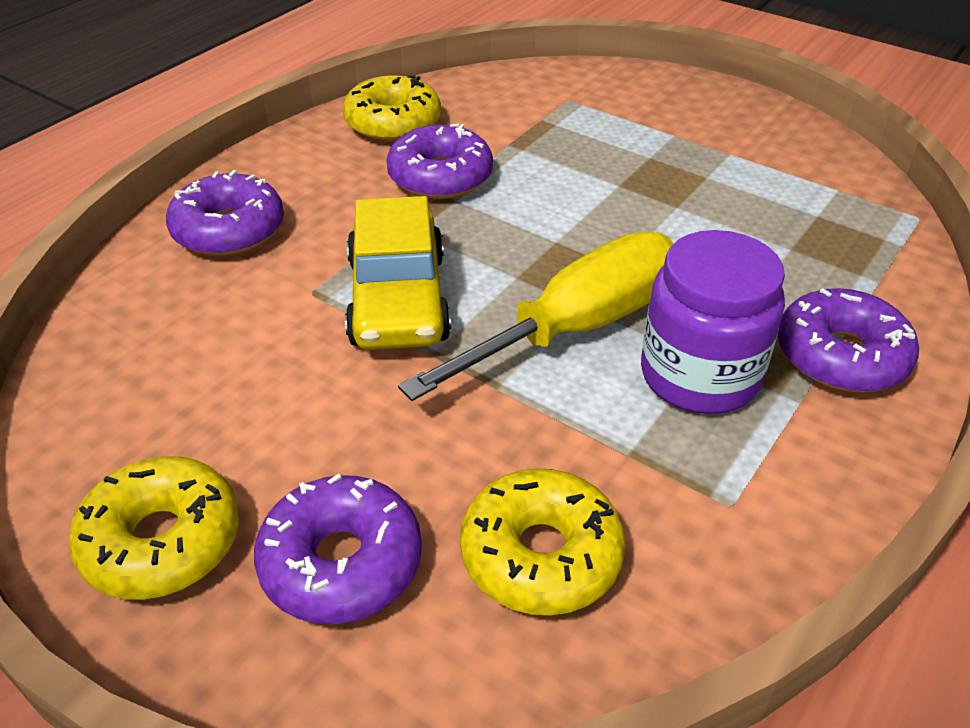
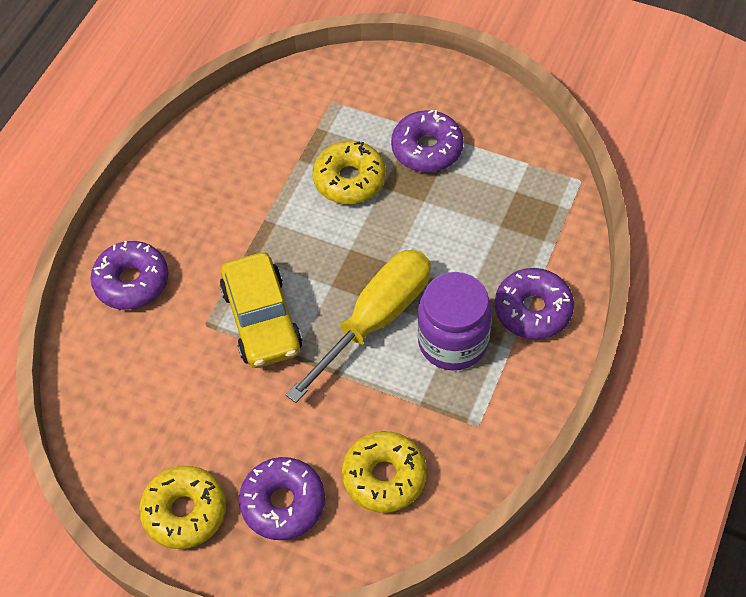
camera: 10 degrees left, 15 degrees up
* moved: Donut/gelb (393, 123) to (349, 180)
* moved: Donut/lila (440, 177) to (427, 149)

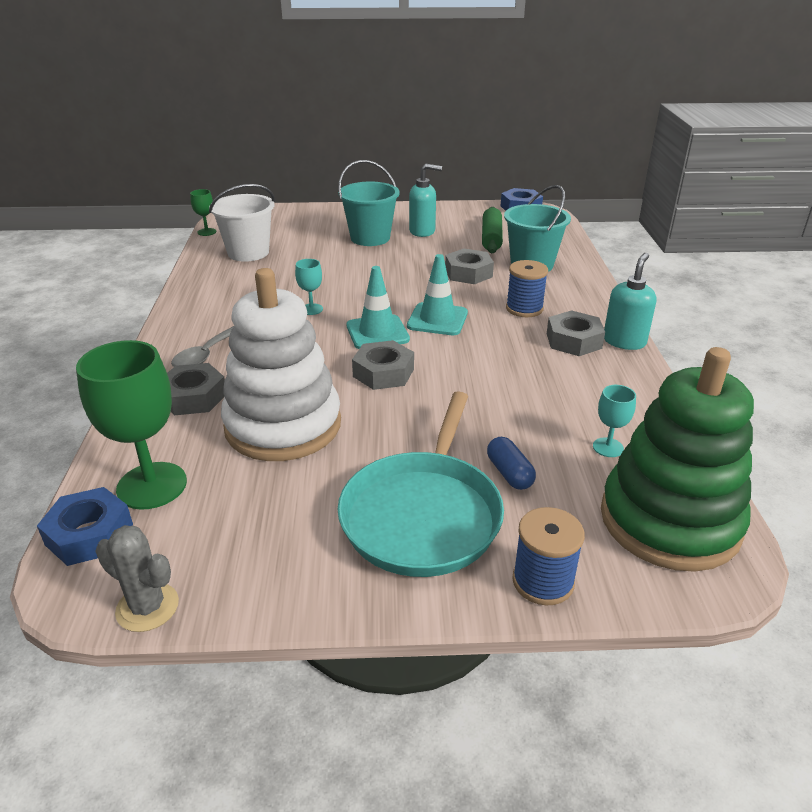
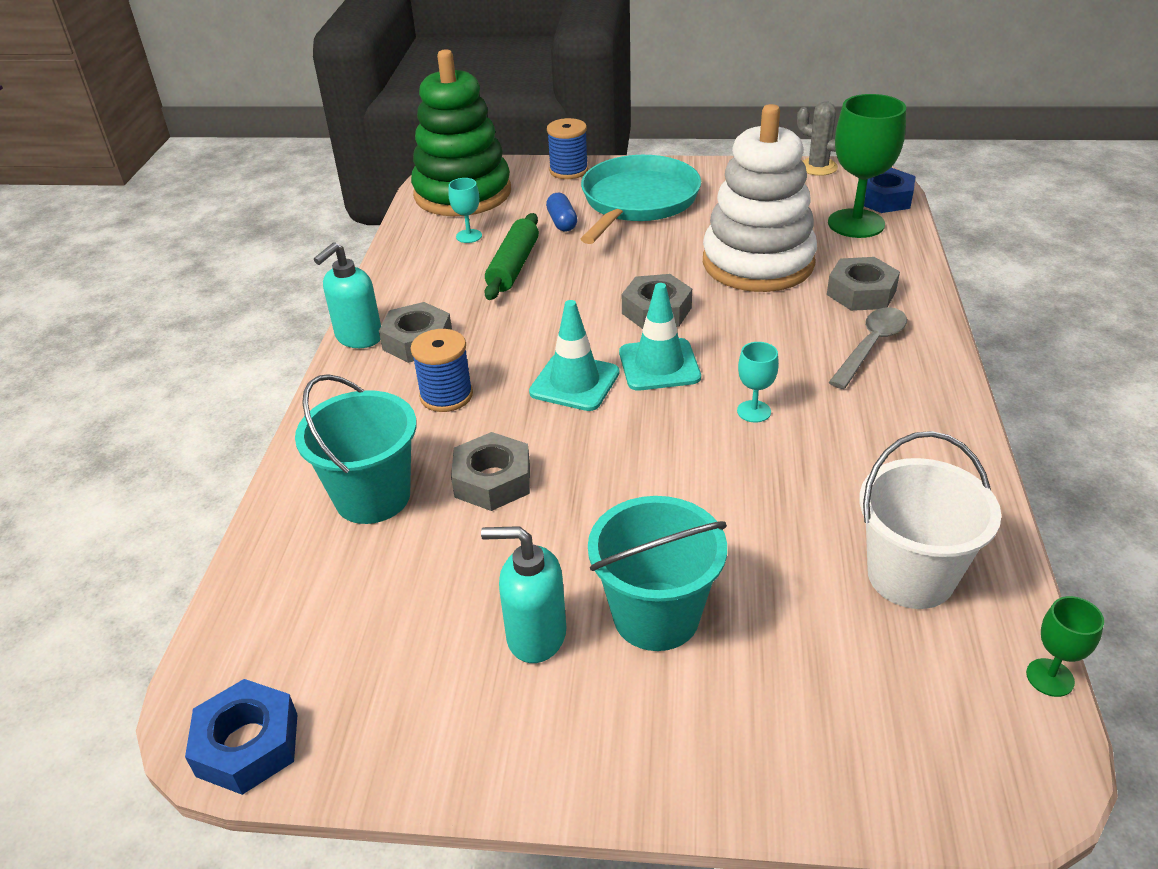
camera: 170 degrees left, 5 degrees up
* moved: Nudelholz/grün (491, 238) to (513, 266)

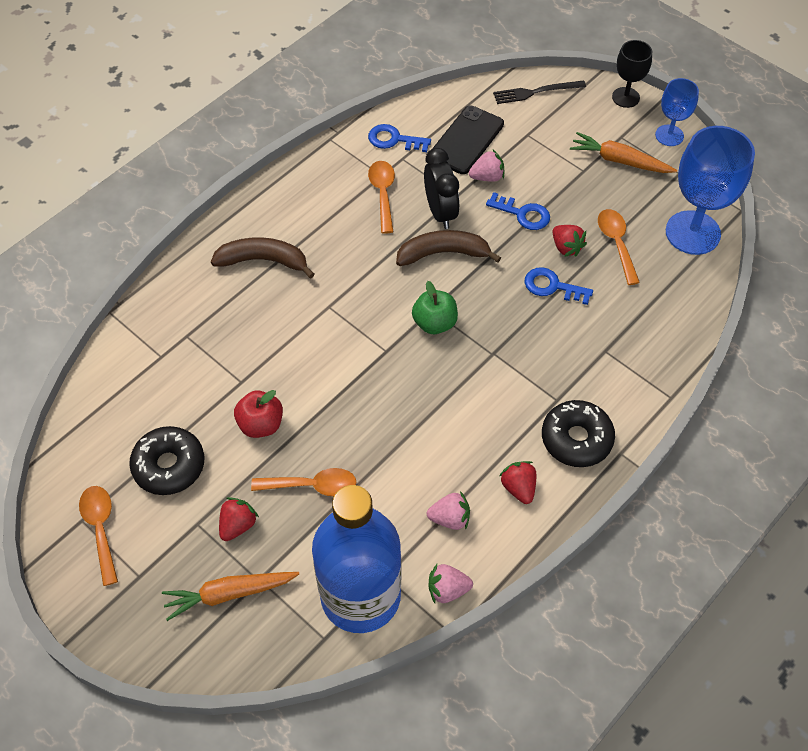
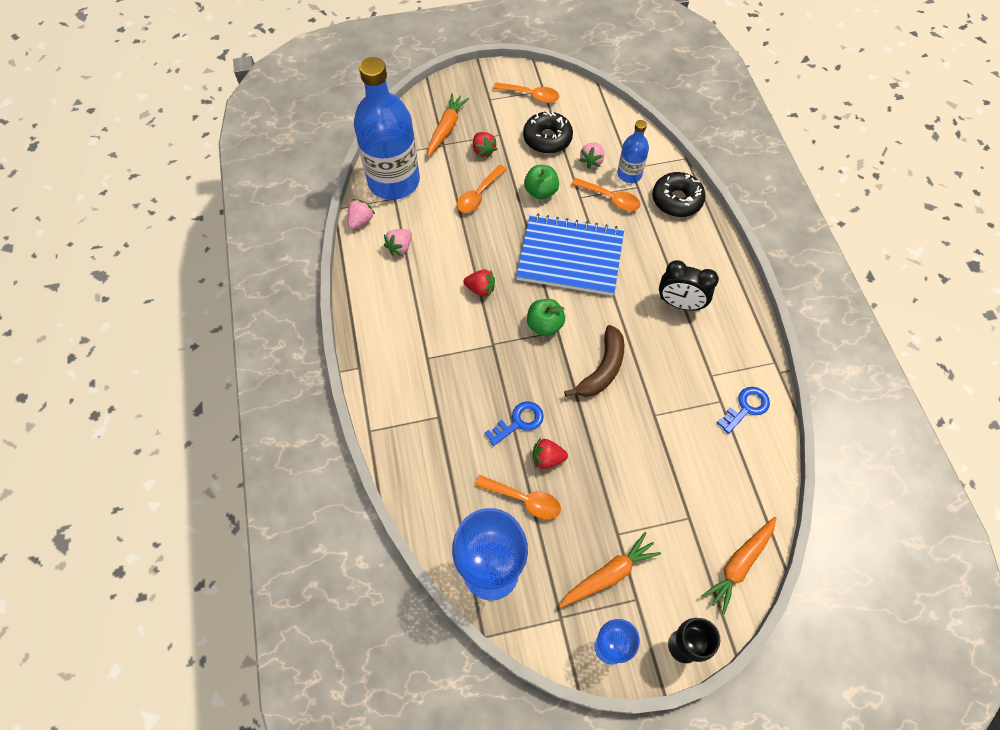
camera: 125 degrees right, 5 degrees up
* replaced: Gabel/schwarz (536, 92) to Karotte/orange (739, 564)
* removed: Handy/schwarz (466, 140)
* moved: Wecker/schwarz (440, 212) to (680, 304)
* moved: Erdbeere/rosa (487, 177) to (591, 161)
* moved: Löffel/orange (383, 194) to (610, 198)
* removed: Schlüssel/blau (523, 214)
* removed: Banane/braun (263, 261)
* recoloured: Apfel/rot (261, 424) to Apfel/grün (541, 191)
* moved: Donut/schwarz (576, 439) to (676, 200)
* moved: Erdbeere/rot (518, 488) to (480, 289)
* added: Flasche/blau (629, 174)
* added: Notizbuch/blau (570, 256)

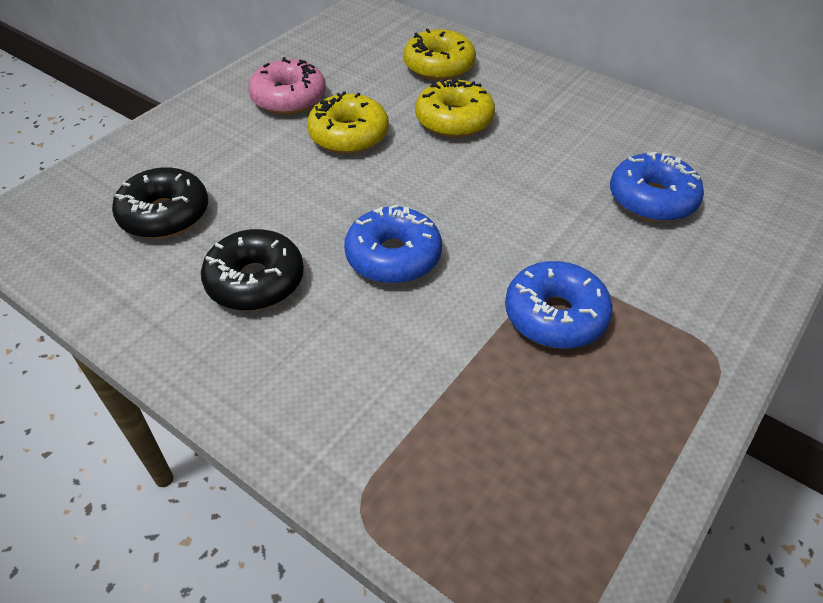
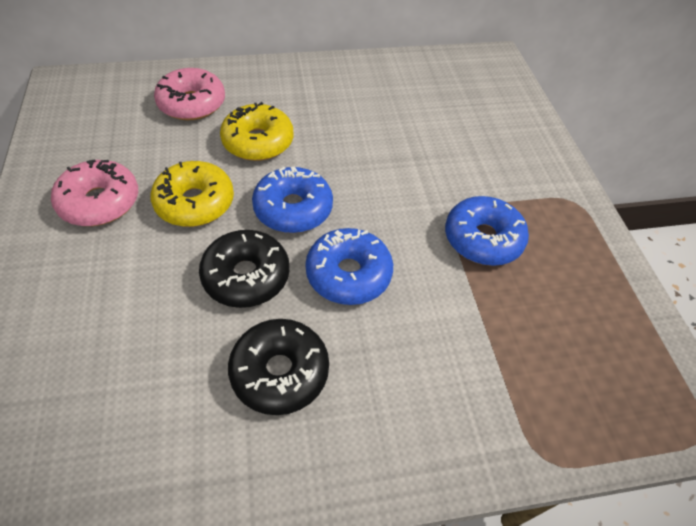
camera: 50 degrees left, 5 degrees up
* recoloured: Donut/gelb (439, 66) to Donut/rosa (192, 104)
* moved: Donut/blau (652, 199) to (293, 209)
* moved: Donut/schwarz (165, 215) to (246, 276)

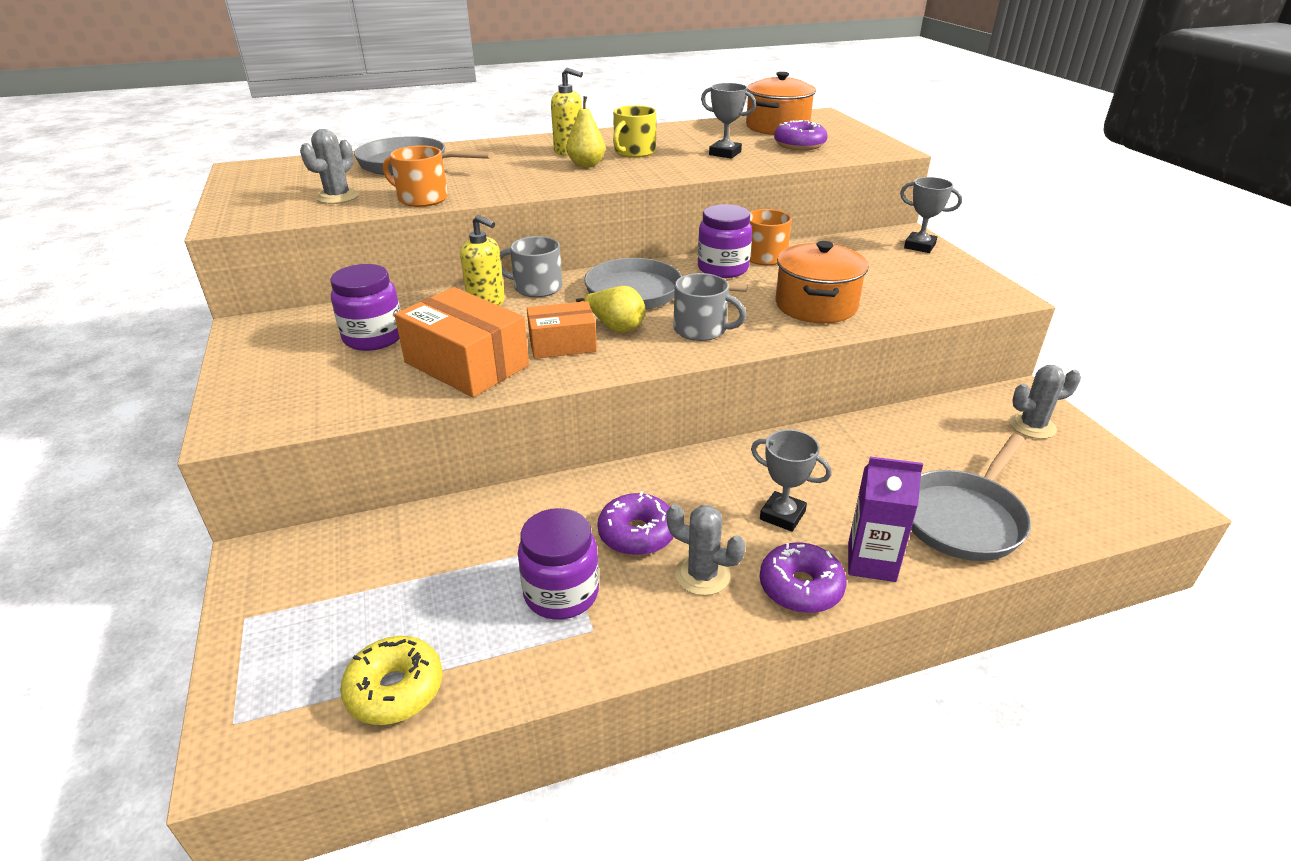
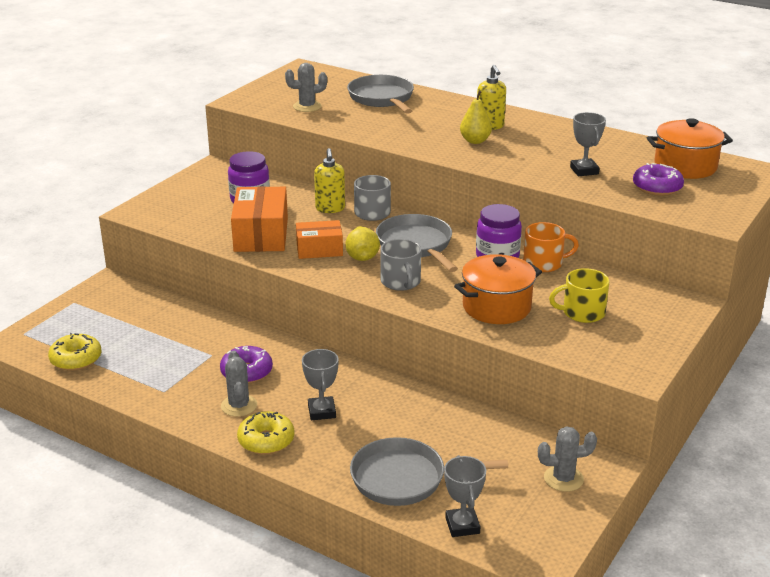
camera: 50 degrees right, 5 degrees down
* moved: Tasse/gelb (634, 152) to (582, 312)
* removed: Tasse/orange (422, 198)
* moved: Pokal/grau (919, 246) to (462, 525)
* turned: Schachtel/orange (562, 344) = (319, 249) 45 degrees counterclockwise
* turned: Kaktus/grau (1032, 426) = (563, 479) 45 degrees counterclockwise
* removed: Getränkekarton/lila (871, 562)
* removed: Einmachglas/lila (561, 593)
* recoloured: Donut/lila (800, 587) to Donut/gelb (266, 440)

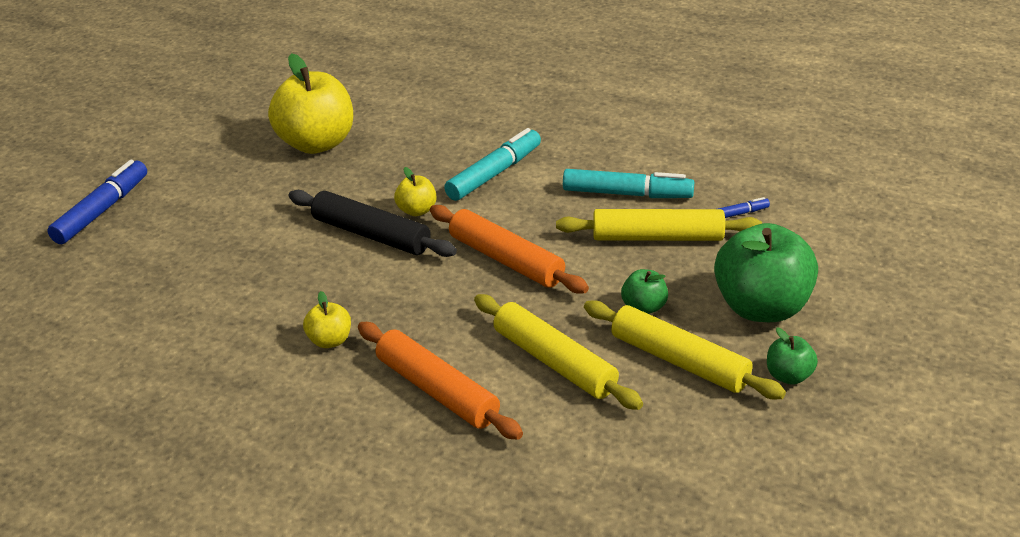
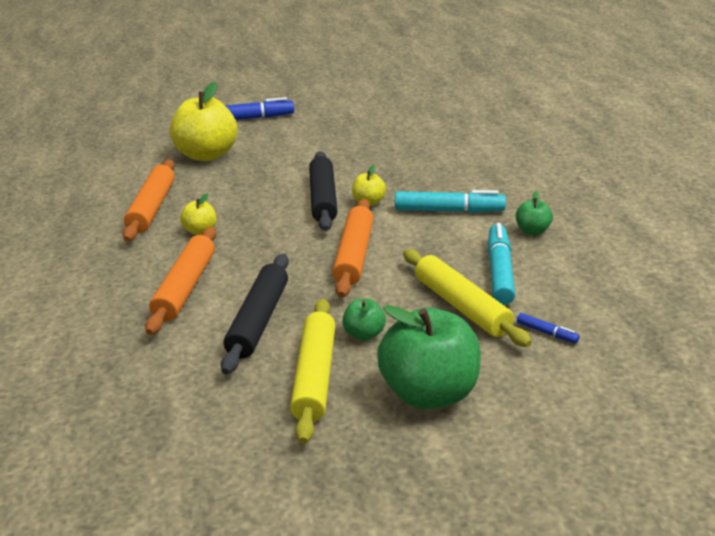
camera: 55 degrees right, 5 degrees down
* moved: Apfel/gelb (316, 143) to (207, 155)
* turned: Filzstift/türkis (627, 194) = (500, 271) 150 degrees counterclockwise
* recoloured: Nudelholz/gelb (554, 362) to Nudelholz/schwarz (259, 321)
* moved: Apfel/grün (788, 376) to (532, 231)
* added: Nudelholz/orange (152, 208)

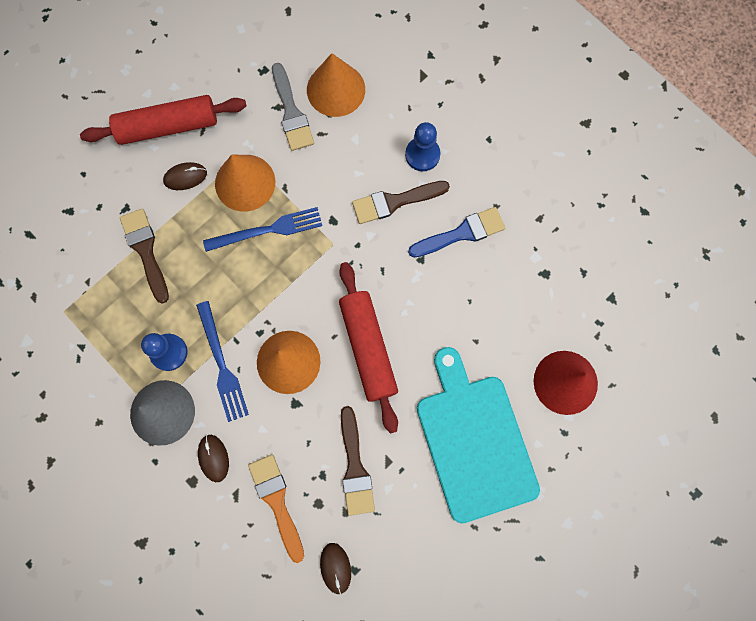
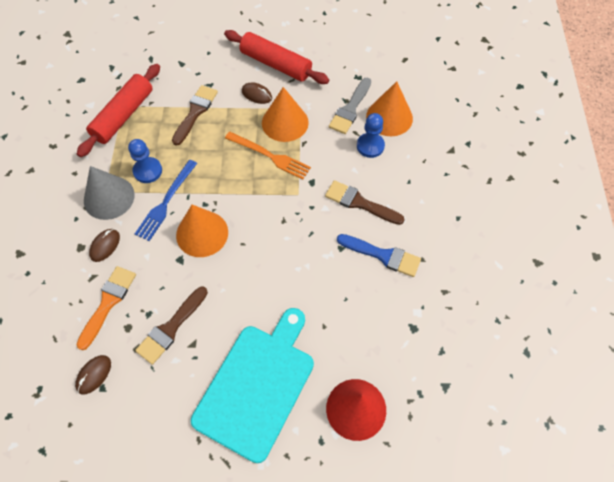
camera: 45 degrees right, 15 degrees down
* moved: Bauer/blau (422, 155) to (370, 146)
* recoloured: Gabel/blau (267, 230) to Gabel/orange (269, 156)
* moved: Nudelholz/rot (368, 348) to (123, 116)

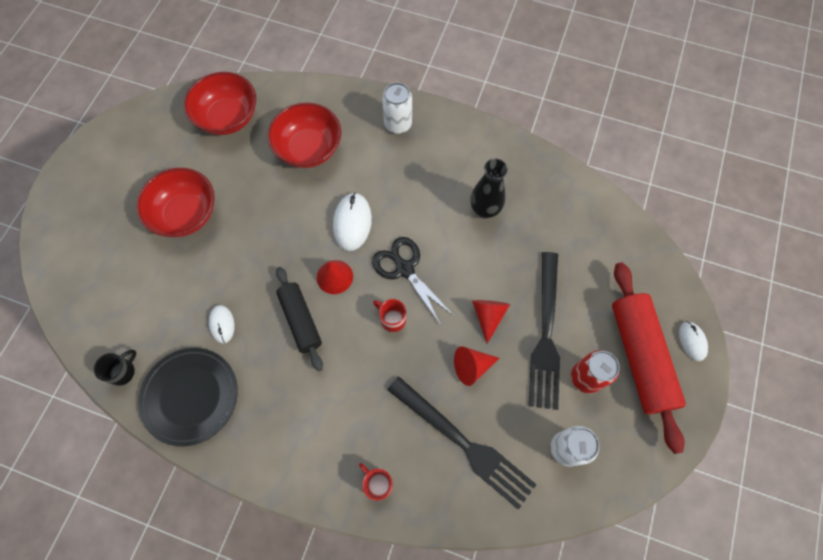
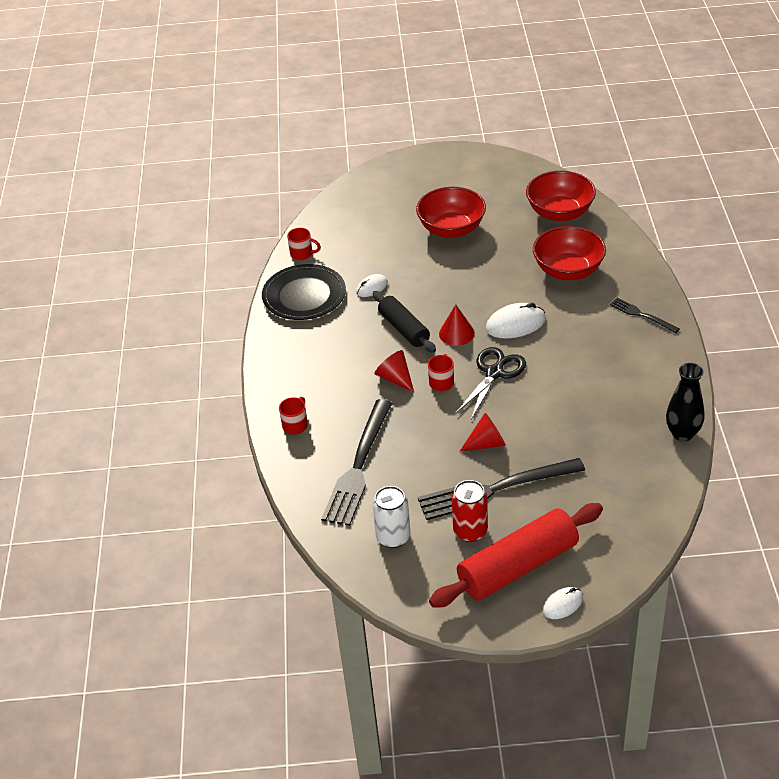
camera: 70 degrees right, 25 degrees down
* replaced: Dose/weiß (398, 124) to Gabel/schwarz (641, 315)
* moved: Vase/schwarz (485, 210) to (682, 433)
* turned: Nudelholz/schwarz (300, 320) = (404, 329) 75 degrees counterclockwise
* moved: Kegel/rot (471, 367) to (395, 378)
* recoloured: Tasse/schwarz (123, 371) to Tasse/rot (302, 254)

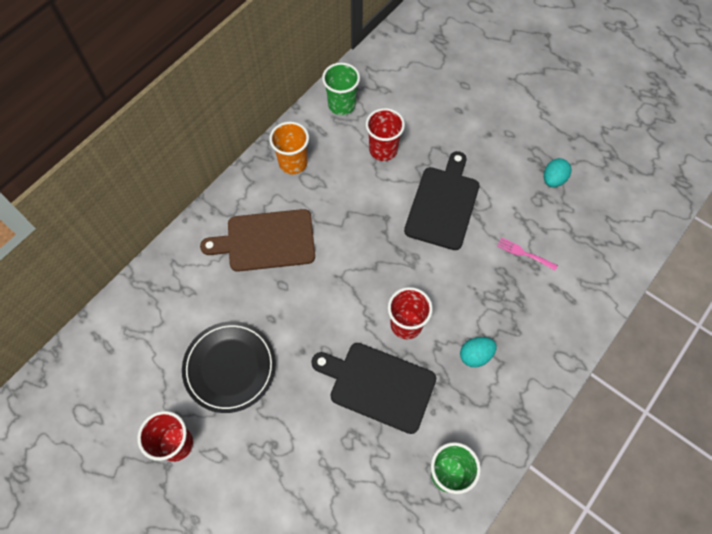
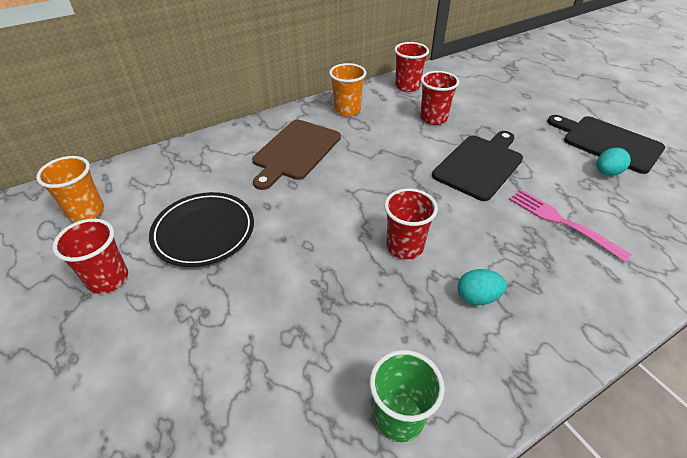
camera: 20 degrees right, 20 degrees down
* recoloured: Becher/grün (342, 105) to Becher/rot (407, 86)
* turned: Schneidebrett/braun (266, 241) = (295, 151) 75 degrees counterclockwise
* resized: Gabel/rosa (524, 253) = (561, 222) x1.70
* moved: Schneidebrett/schwarz (378, 385) to (608, 143)
* added: Becher/orange (86, 212)

